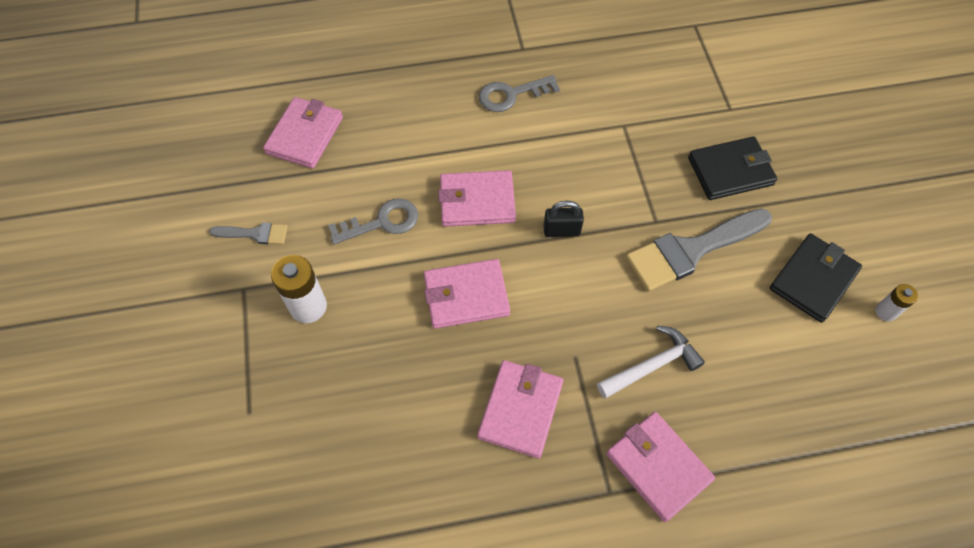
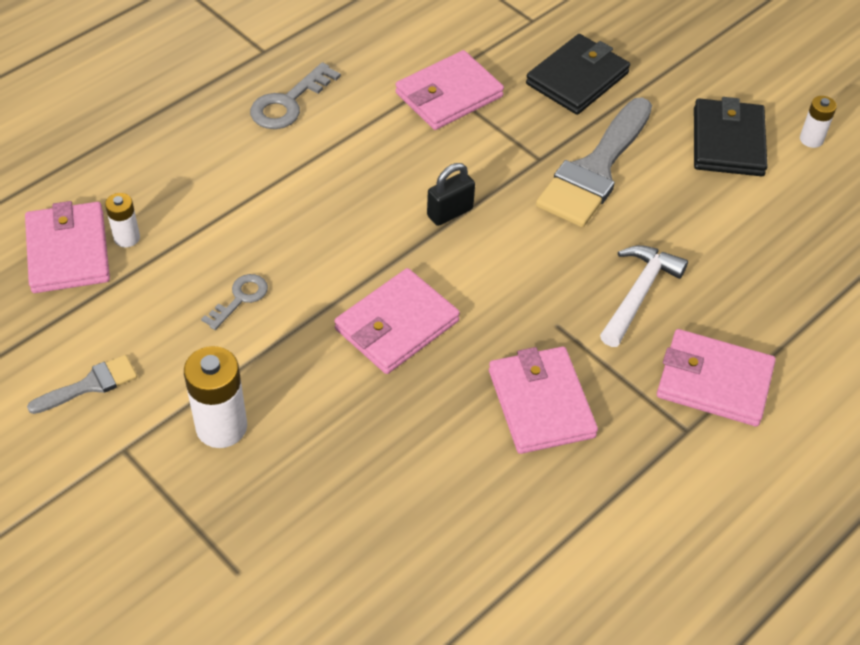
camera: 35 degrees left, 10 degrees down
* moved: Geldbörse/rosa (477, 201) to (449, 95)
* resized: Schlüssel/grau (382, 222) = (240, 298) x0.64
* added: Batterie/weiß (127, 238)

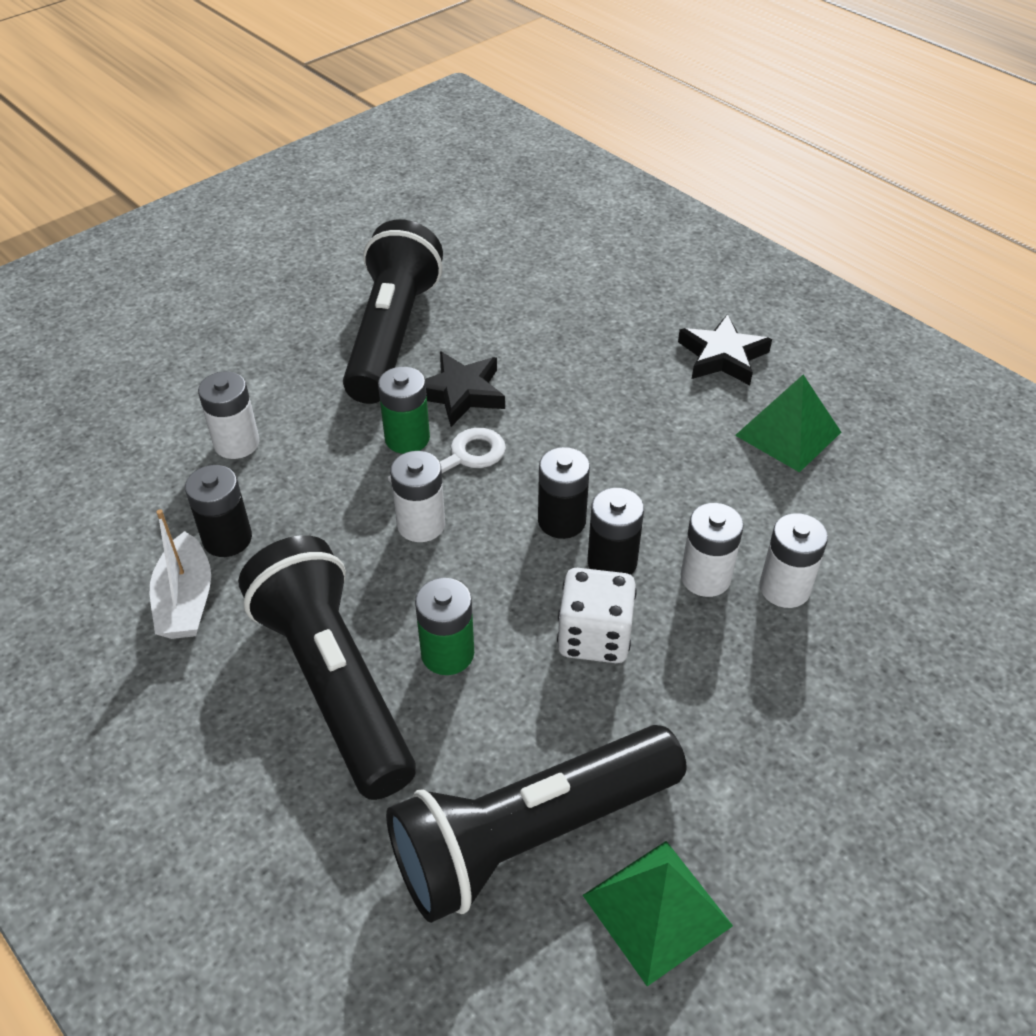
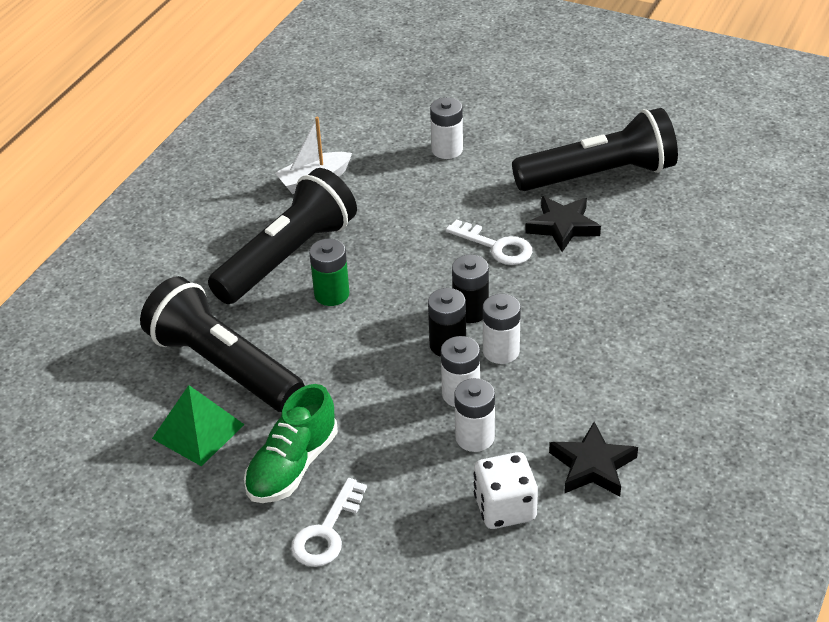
camera: 70 degrees right, 5 degrees down
* moved: Stern/schwarz (722, 356) to (592, 466)
* removed: Batterie/grün (407, 438)
* removed: Pyramide/grün (788, 433)
* moved: Batterie/weiß (421, 524) to (501, 351)
* removed: Batterie/schwarz (227, 539)
* moved: Spielwürfel/weiß (594, 637) to (505, 508)
* added: Schuh/grün (292, 466)
* added: Schlüssel/weiß (326, 532)

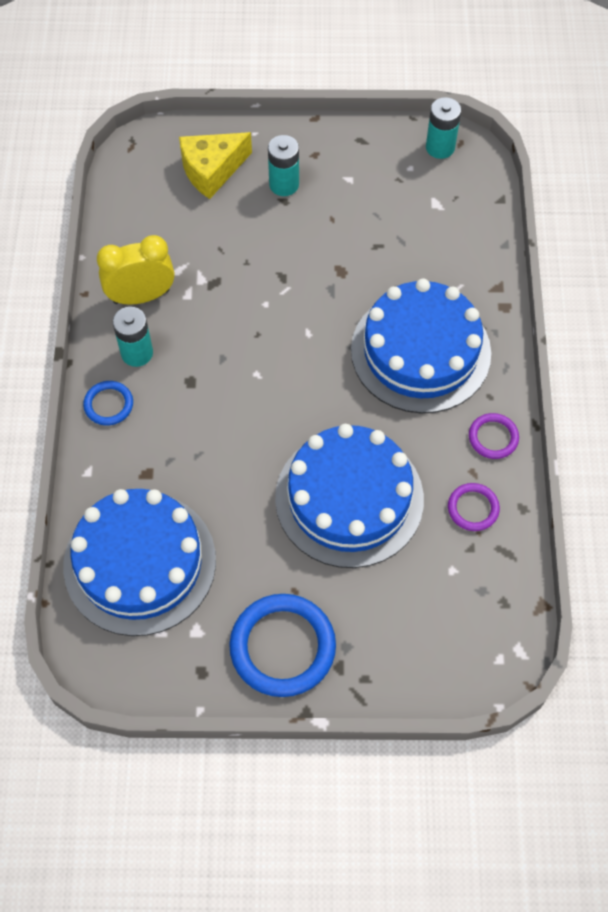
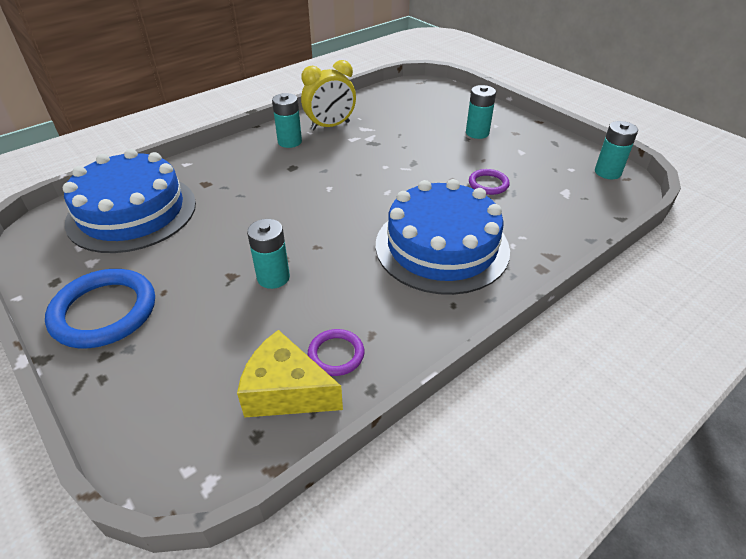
camera: 50 degrees right, 20 degrees down
* moved: Käse/gelb (212, 170) to (286, 391)
* turned: Wecker/gelb (141, 296) = (330, 126) 120 degrees clockwise
* removed: Ring/blau (108, 404)
* moved: Ring/lila (493, 437) to (488, 184)
* replaced: Kuchen/blau (349, 498) to Batterie/türkis (273, 277)

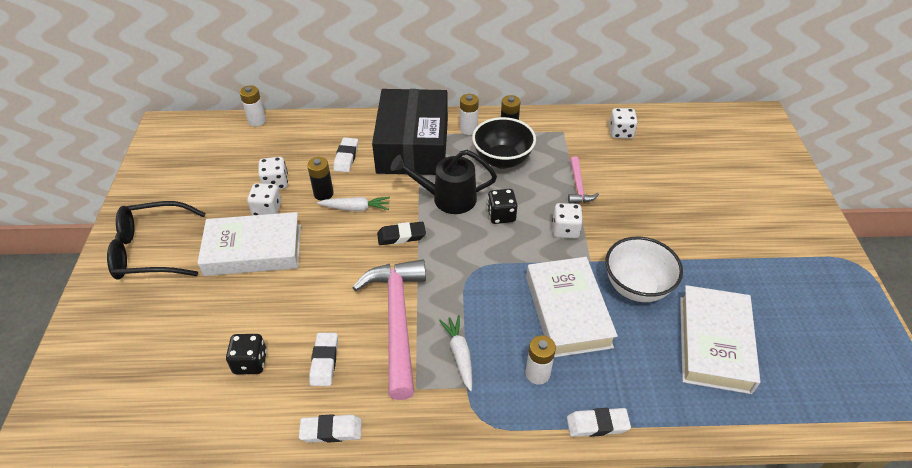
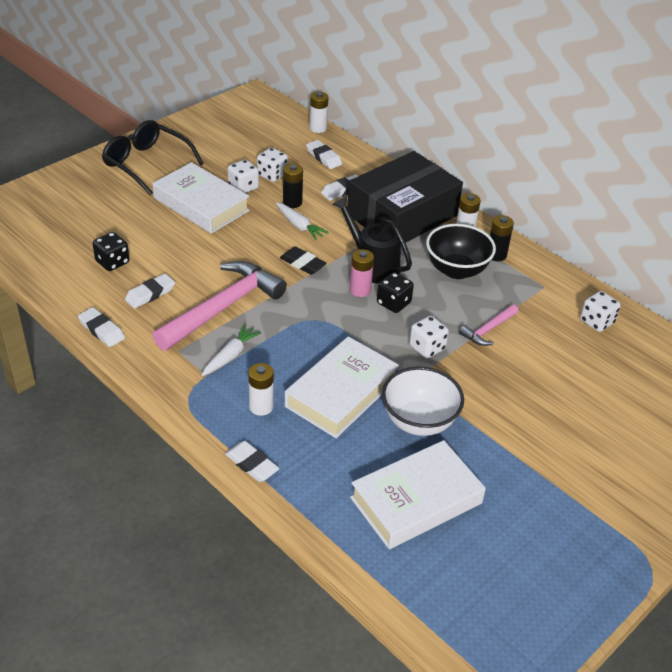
camera: 45 degrees right, 5 degrees down
* added: Radiergummi/weiß (323, 157)
* added: Batterie/rosa (360, 290)

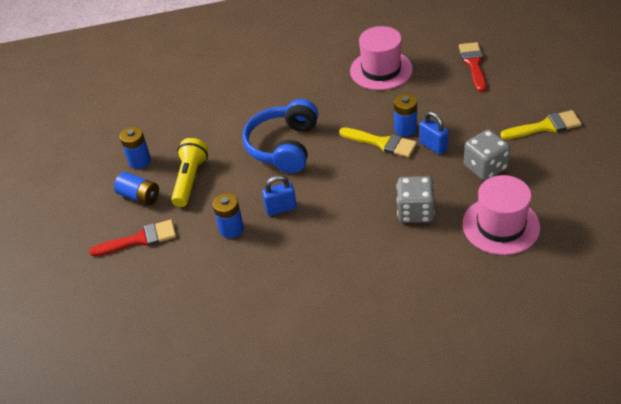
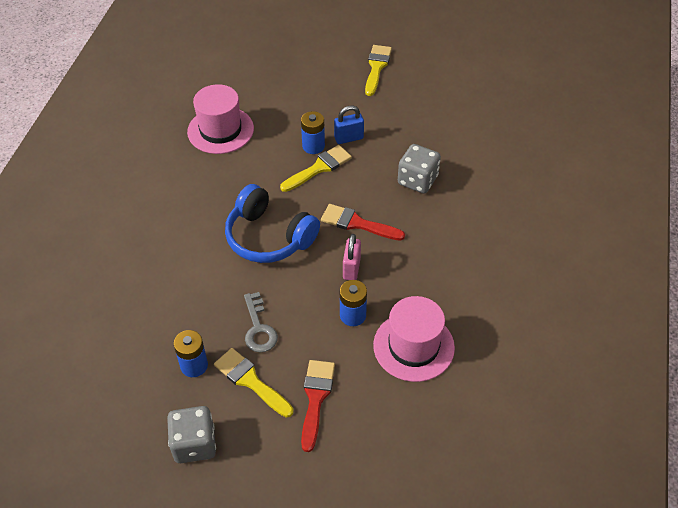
camera: 70 degrees left, 5 degrees up
* moved: Pinsel/rot (473, 64) to (357, 223)
* moved: Spielwürfel/grau (485, 167) to (194, 444)
* replaced: Taschenlampe/gelb (190, 180) to Schlüssel/grau (258, 328)
* replaced: Batterie/blau (139, 196) to Pinsel/gelb (251, 381)
* recoloured: Vorhängeschloss/blau (281, 208) to Vorhängeschloss/rosa (351, 268)
* moved: Hut/rosa (500, 225) to (413, 346)

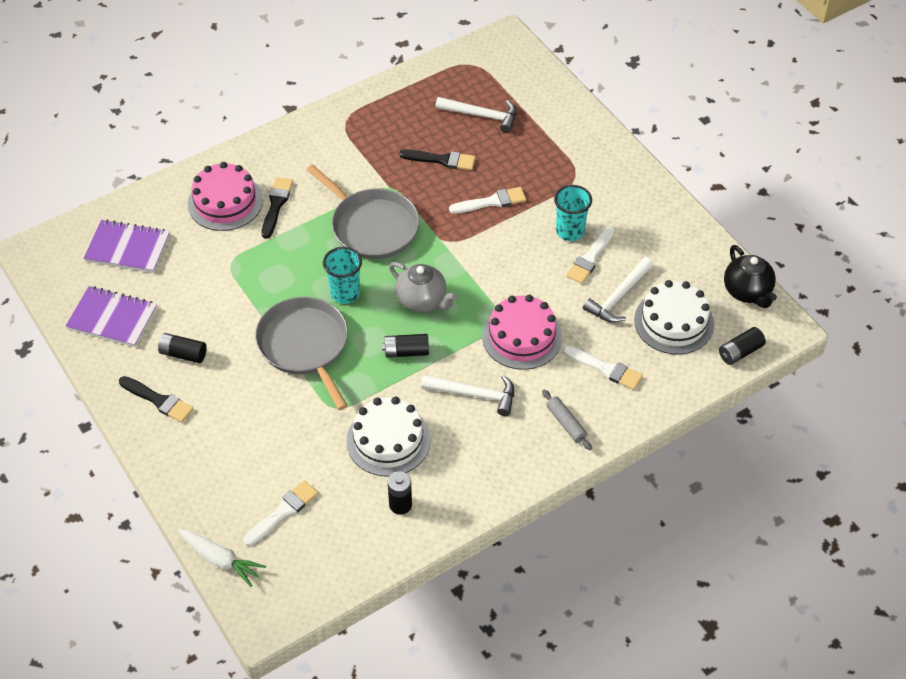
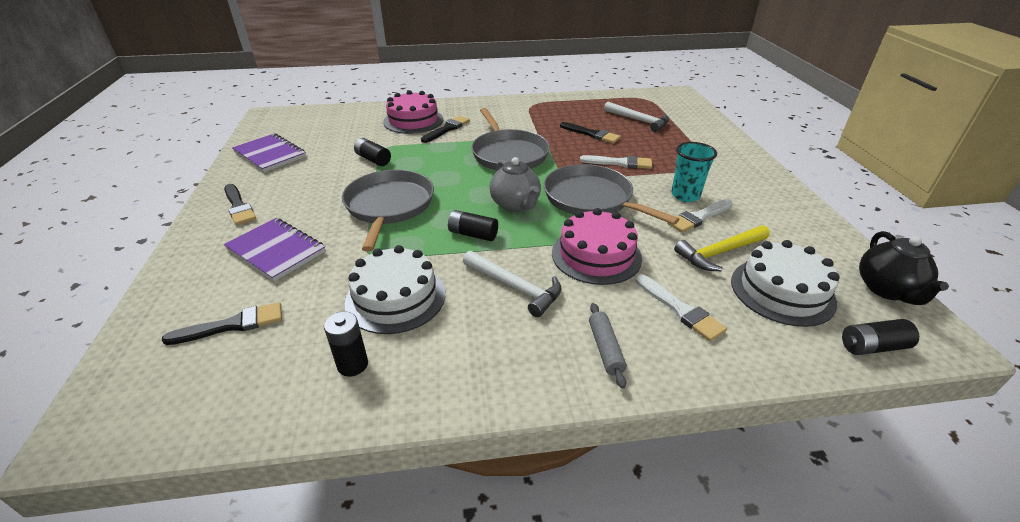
camera: 25 degrees right, 15 degrees down
* moved: Notizbuch/lila (128, 248) to (276, 251)
* removed: Becher/türkis (345, 293)
* recoloured: Hammer/weiß (618, 297) to Hammer/gelb (719, 253)
* moved: Batterie/schwarz (183, 354) to (373, 160)
* recoloured: Pinsel/weiß (283, 512) to Pinsel/schwarz (232, 325)
* removed: Karotte/weiß (221, 560)
* added: Pfanne/grau (591, 199)

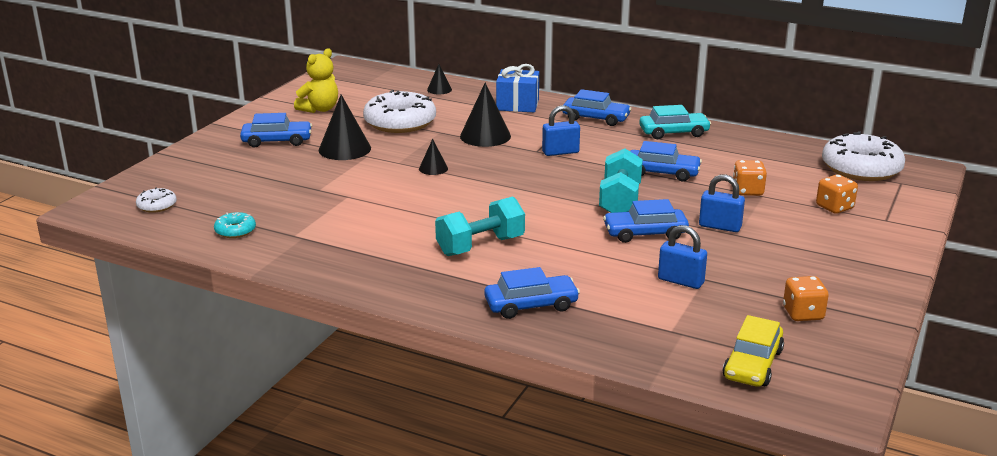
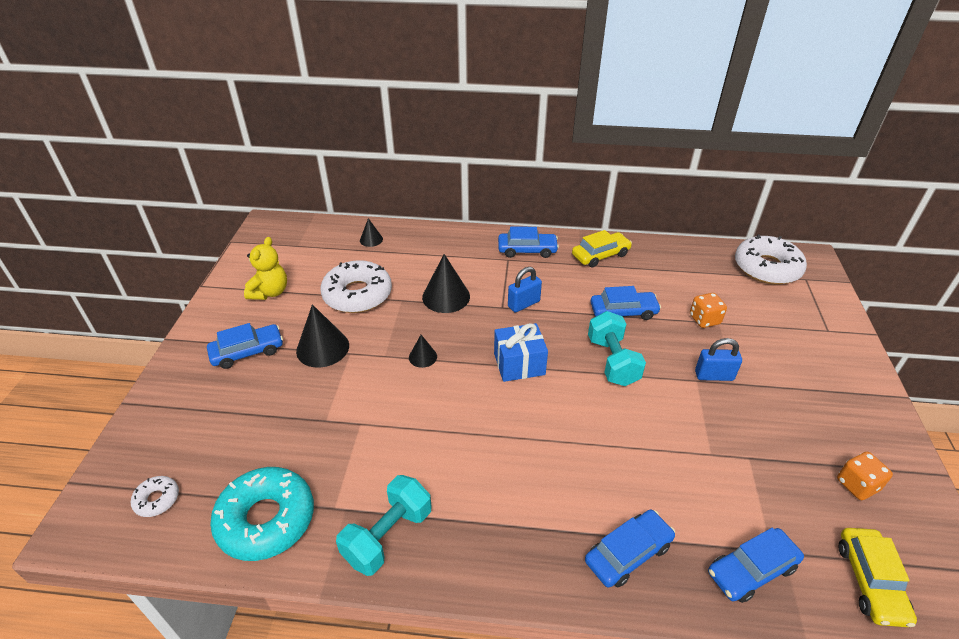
camera: 20 degrees left, 15 degrees up
* moved: Geschenk/blau (517, 105) to (519, 364)
* recoloured: Auto/türkis (674, 133) to Auto/gelb (600, 255)
* removed: Spielwürfel/orange (834, 207)
* moved: Hantel/türkis (480, 246) to (388, 535)
* moved: Auto/blau (645, 233) to (751, 570)
* resized: Donut/türkis (235, 231) = (266, 519) x2.16
* removed: Vorhängeschloss/blau (680, 281)

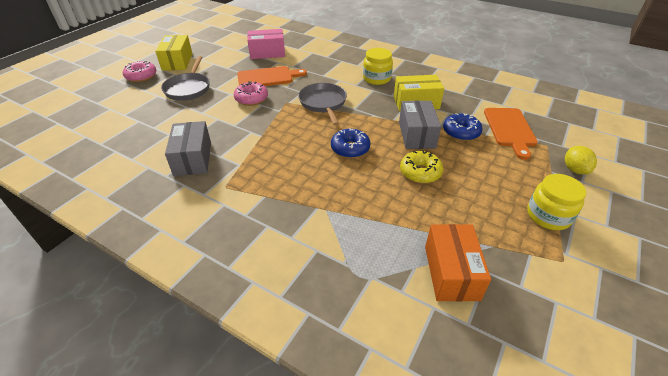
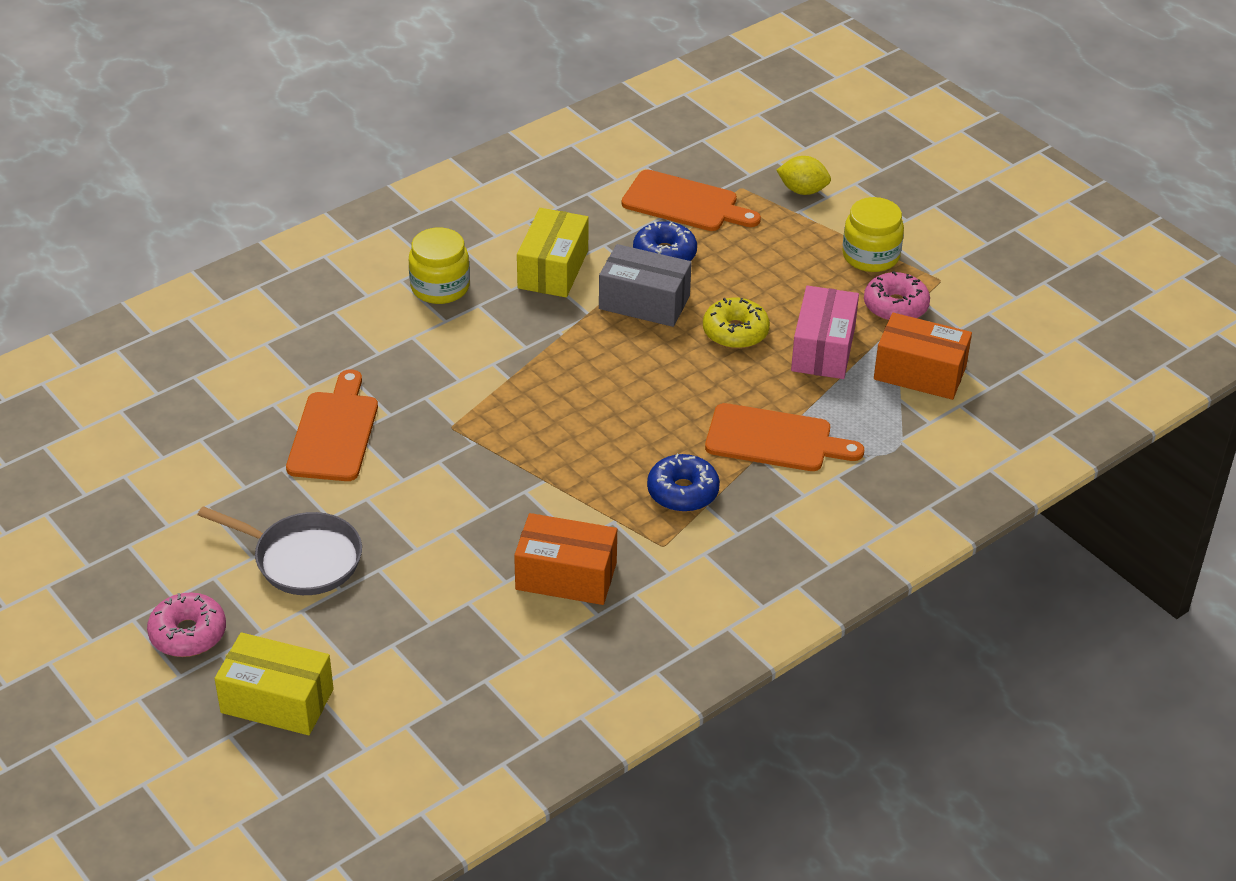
camera: 70 degrees left, 0 degrees up
* moved: Schachtel/rosa (267, 53) to (823, 349)
* moved: Schachtel/gelb (177, 62) to (277, 701)
* moved: Donut/rosa (251, 99) to (895, 306)
* removed: Pfanne/grau (323, 103)
* recoloured: Schachtel/grau (193, 158) to Schachtel/orange (566, 576)
* moved: Donut/blau (350, 148) to (682, 492)
* added: Schneidebrett/orange (774, 439)

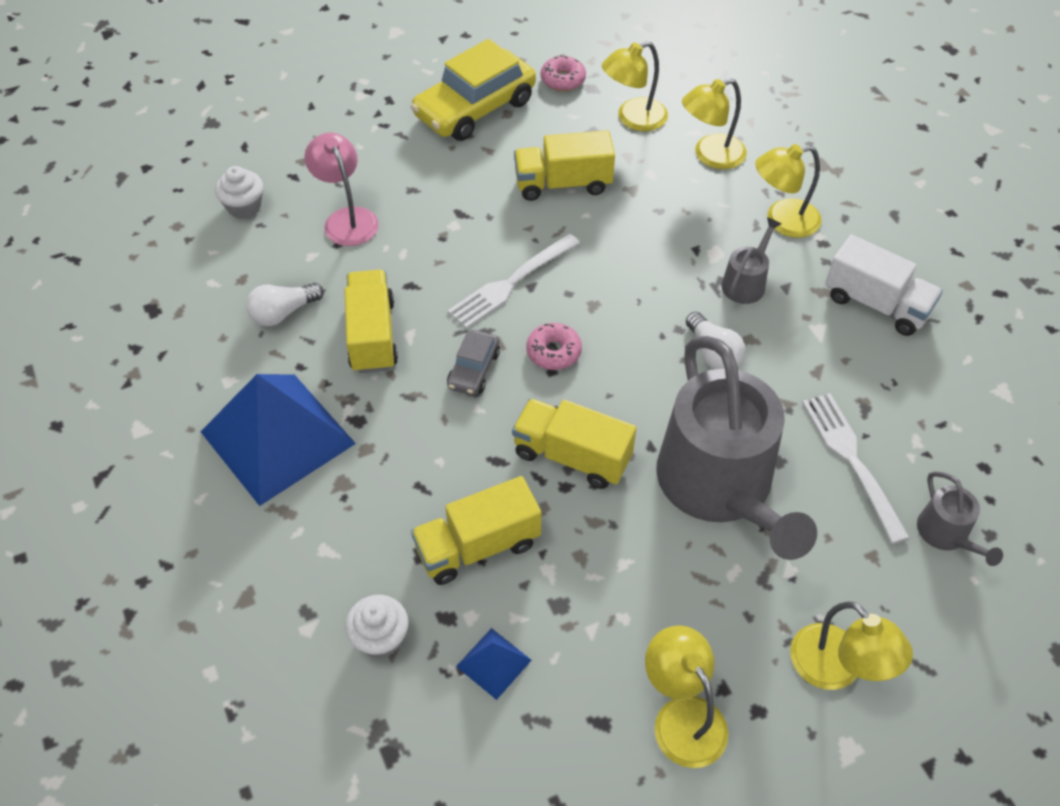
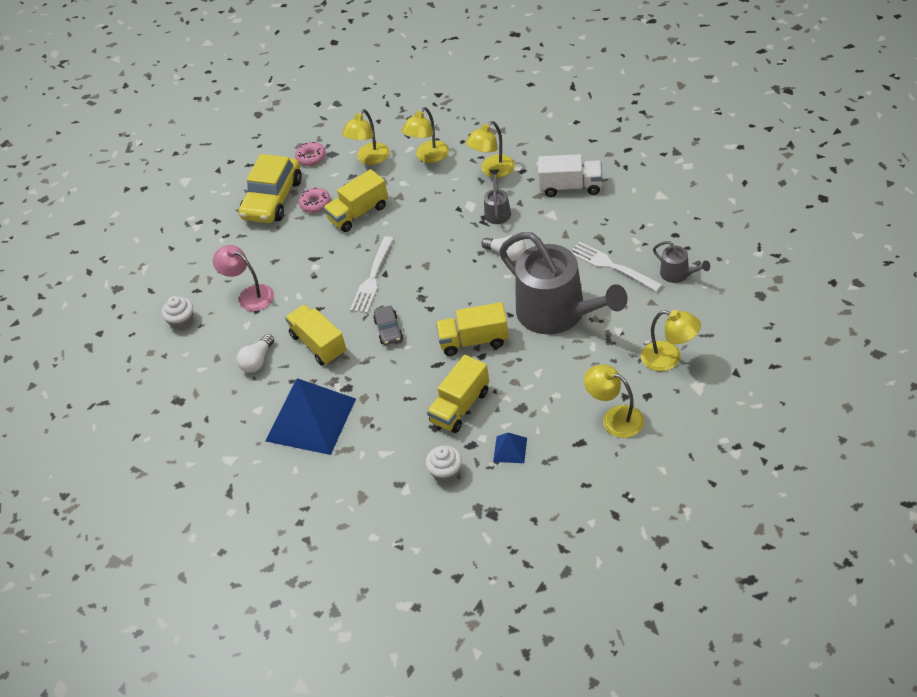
camera: 25 degrees left, 5 degrees down
* moved: Donut/rosa (553, 352) to (315, 204)

